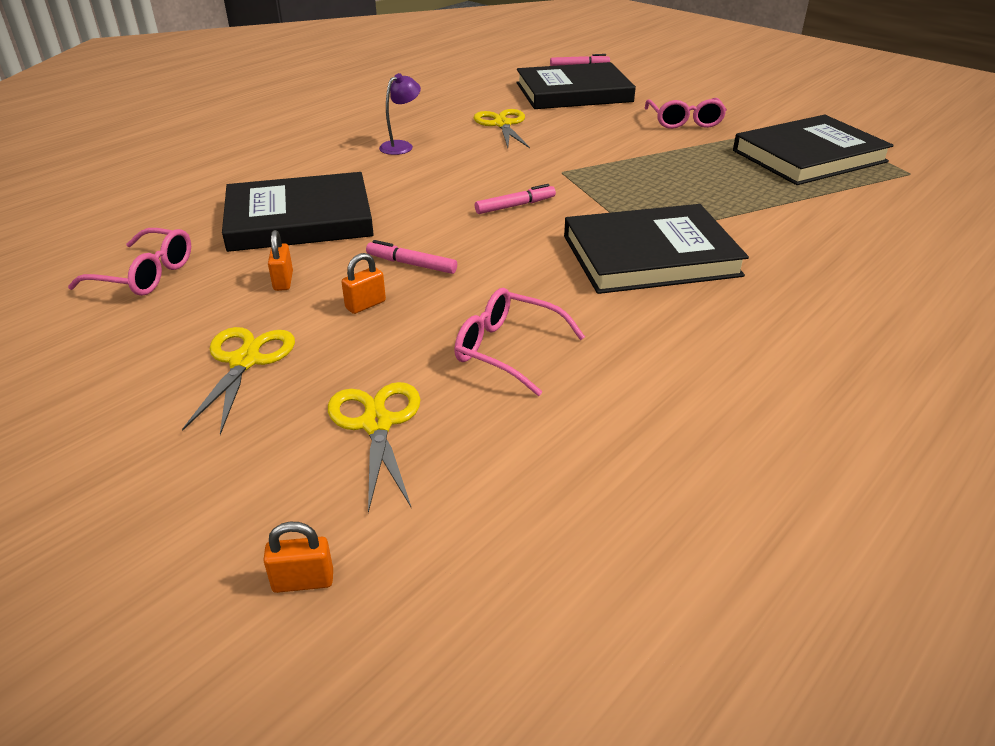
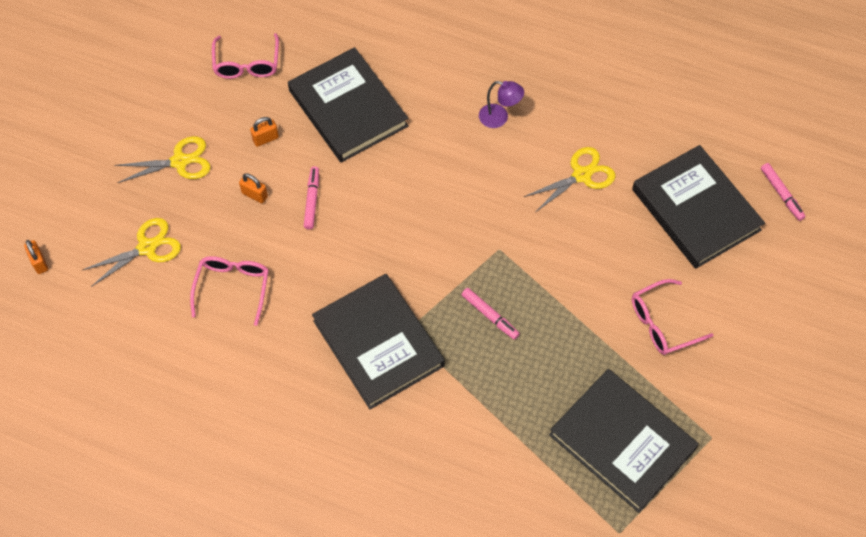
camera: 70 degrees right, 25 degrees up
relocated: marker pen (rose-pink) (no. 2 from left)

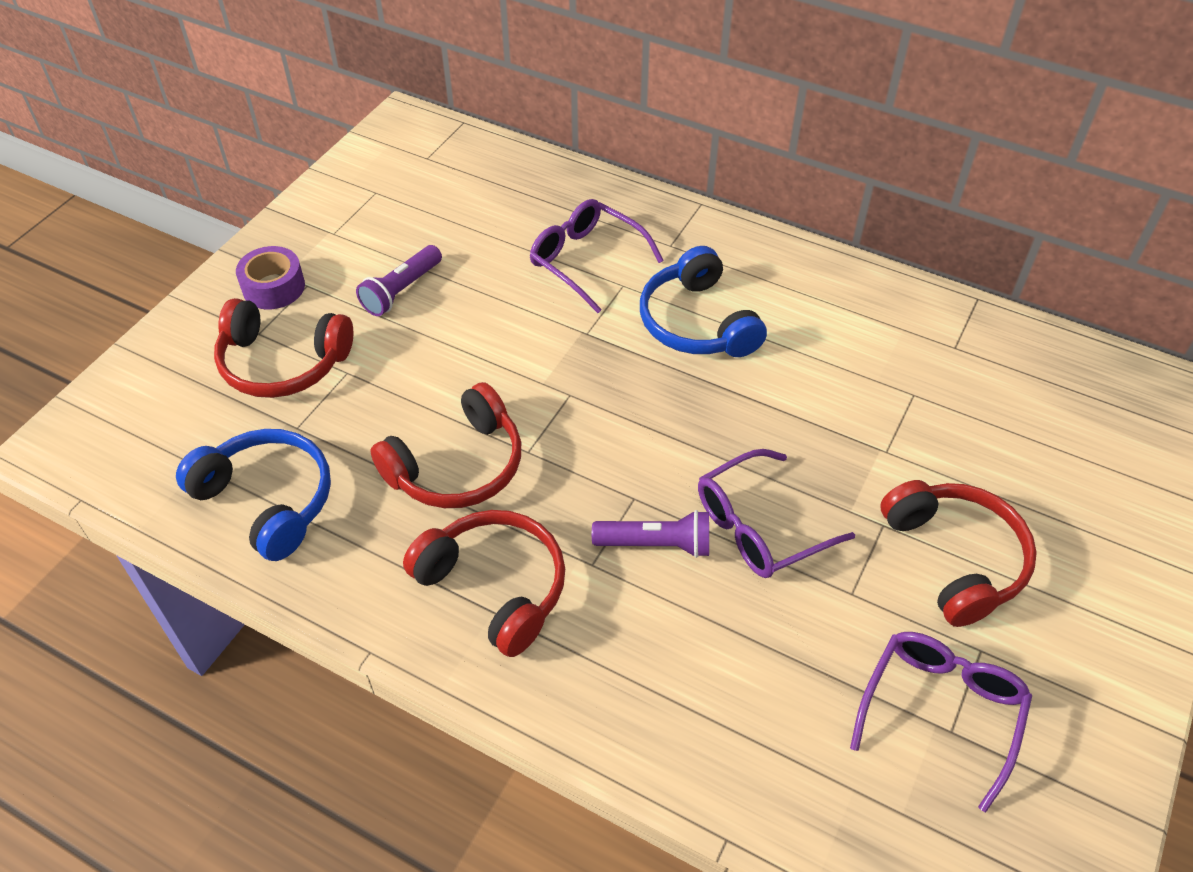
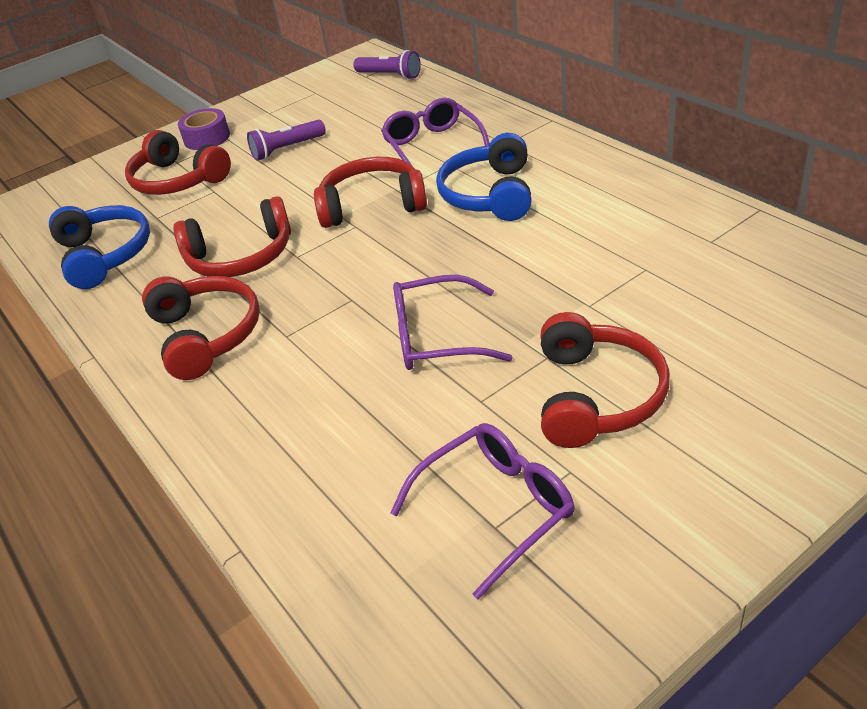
camera: 30 degrees right, 10 degrees down
appeared: headset (crimson) (no. 4 from left)
relocated: torch (royal purple) (no. 2 from left)

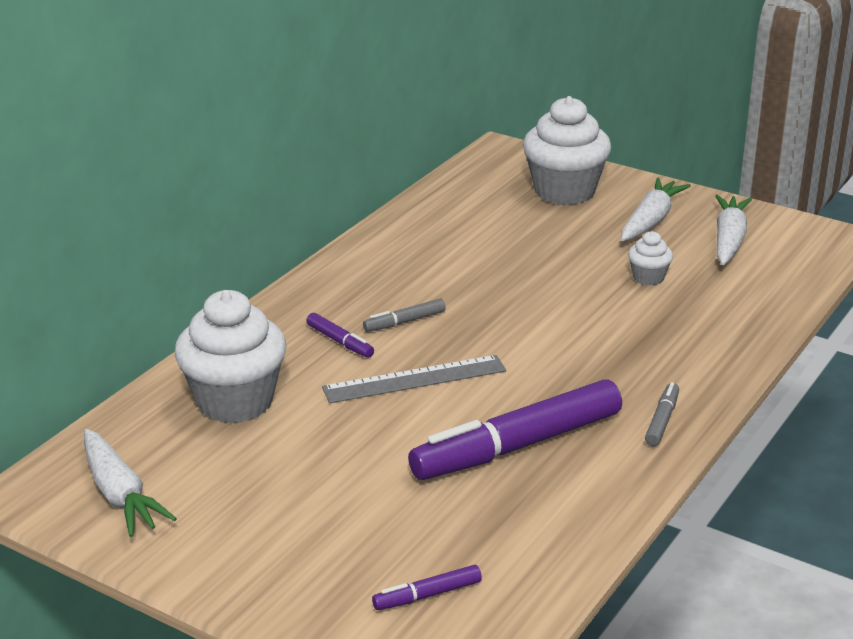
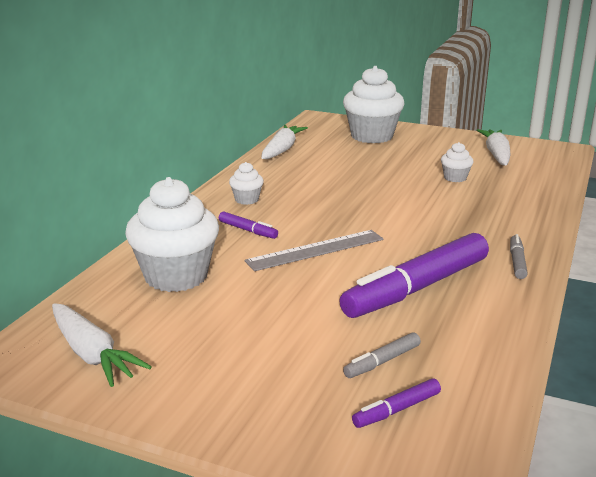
camera: 10 degrees left, 5 degrees down
appeared: fairy cake (white) (no. 2 from left)
relocated: marker pen (gray) (no. 1 from left); carrot (white) (no. 2 from left)

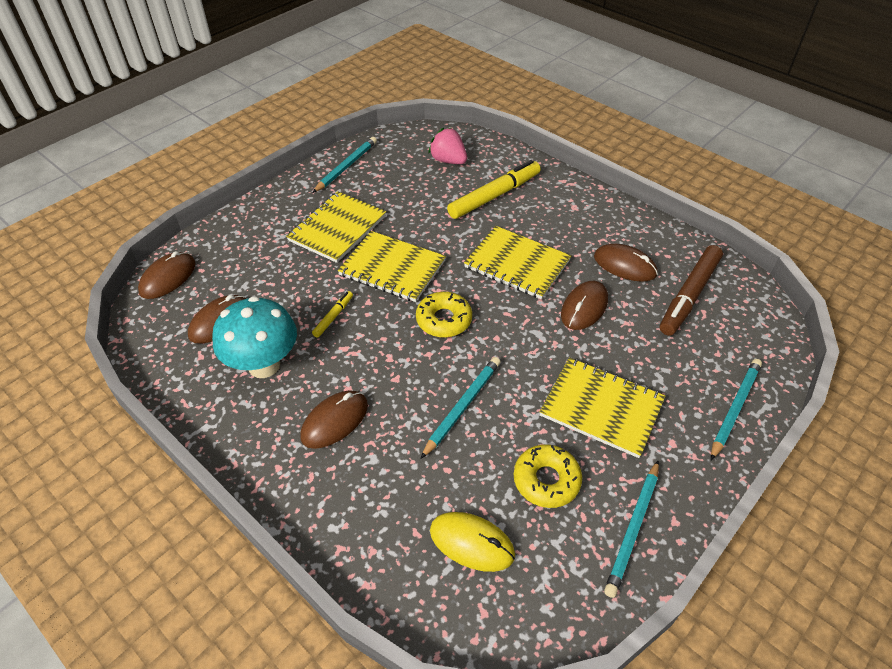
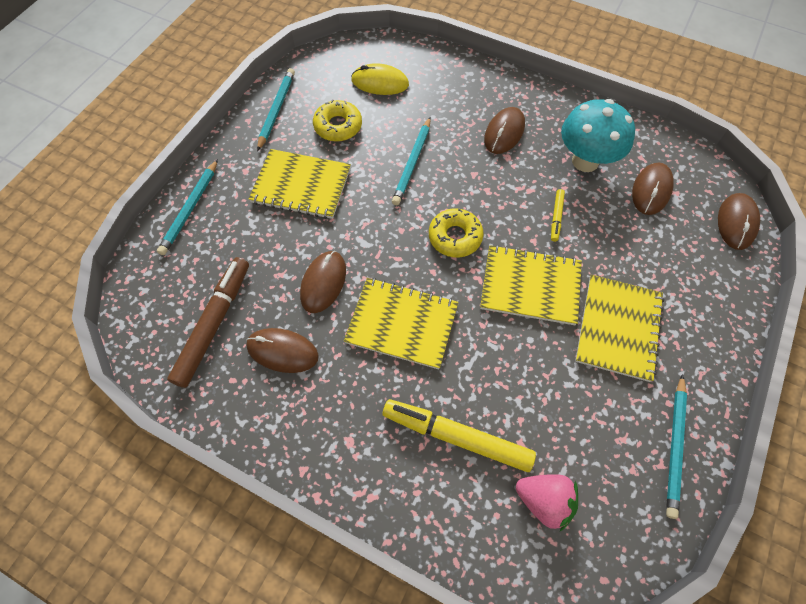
camera: 165 degrees right, 15 degrees up
spun: marker pen (golden) (no. 2 from left in the first image) 75 degrees clockwise

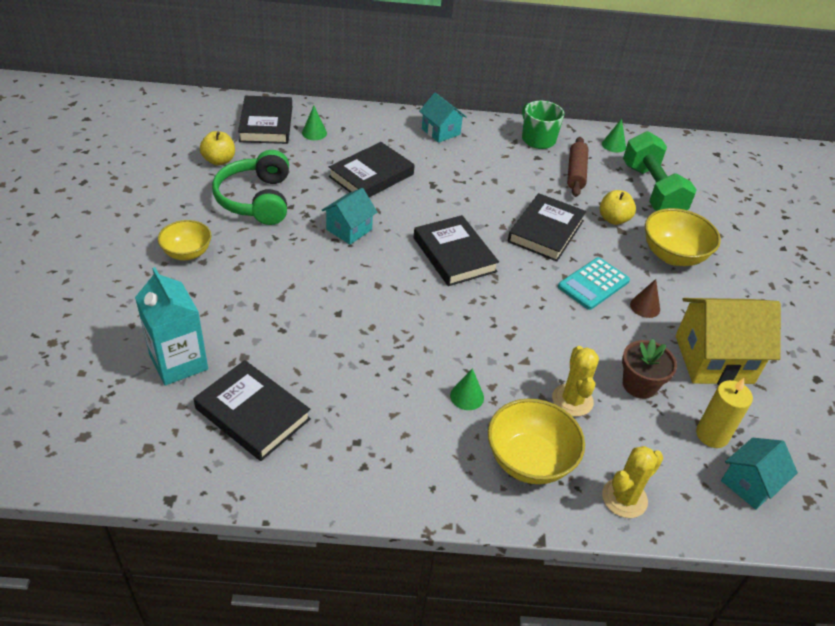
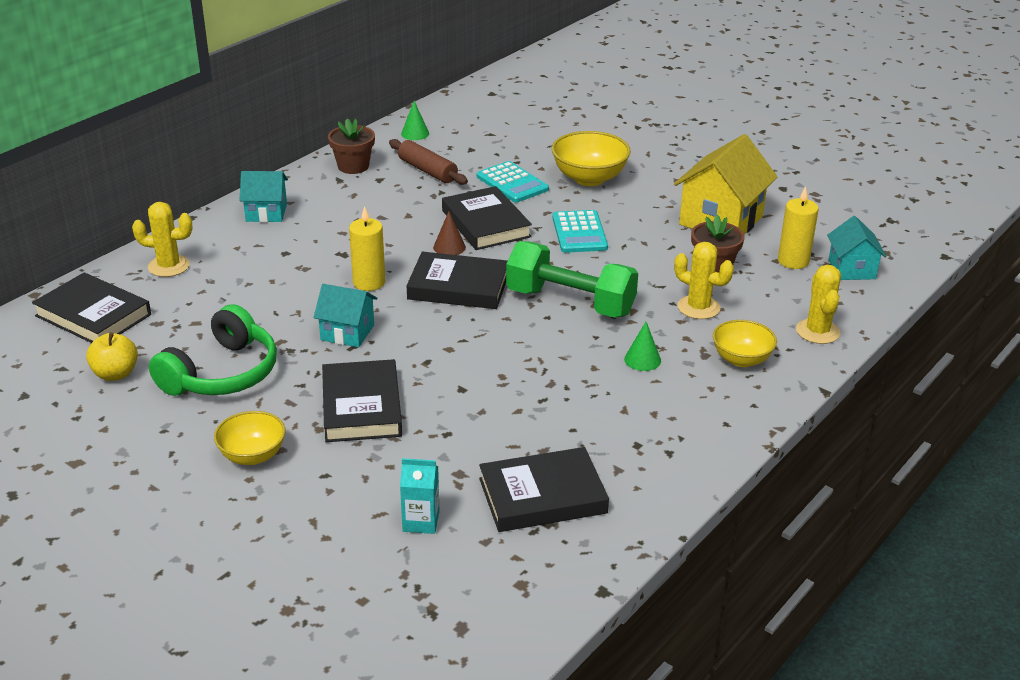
camera: 50 degrees left, 10 degrees down
missing: solid cone (leaf-green) (no. 1 from left)
appeared: cactus (golden) (no. 1 from left); candle (golden) (no. 1 from left)
relocated: hardback (ebony) (no. 3 from left in the first image) to hardback (ebony) (no. 2 from left); hand weight (leaf-green); solid cone (brown)
exchanged: mug (leaf-green) to potted plant (brown) (no. 1 from left); apple fruit (golden) (no. 2 from left) to pocket calculator (teal) (no. 1 from left)
spun: headset (leaf-green) 90 degrees counterclockwise; house (teal) (no. 1 from left in the first image) 60 degrees counterclockwise
size: juice carton (teal) x0.58; bowl (golden) (no. 2 from left in the first image) x0.66

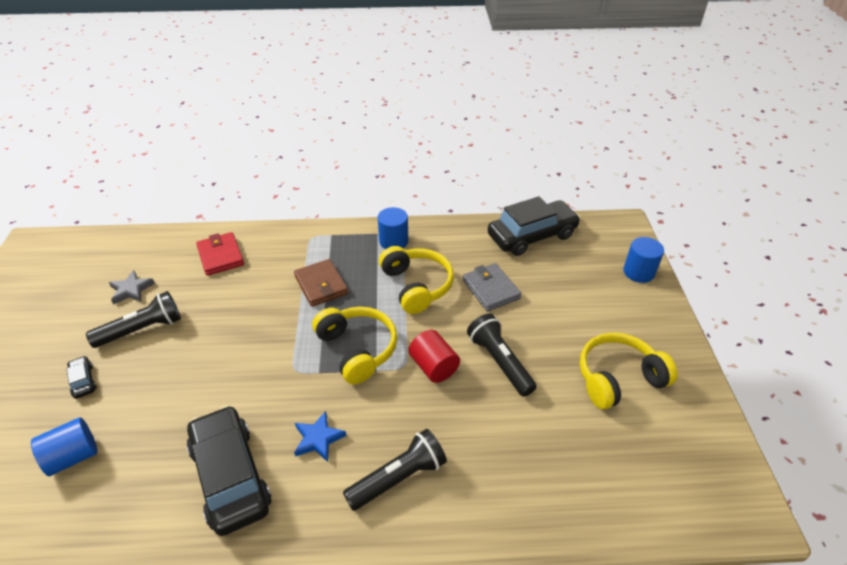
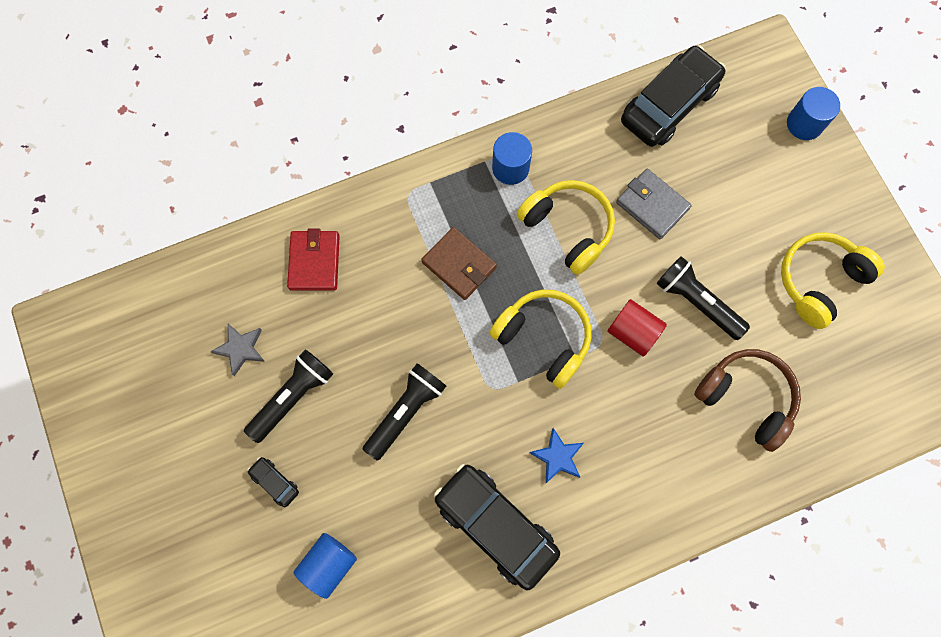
camera: 20 degrees left, 30 degrees up
appeared: headset (brown)
relocated: torch (ebony) (no. 2 from left)
spun: wallet (crimson) 45 degrees clockwise

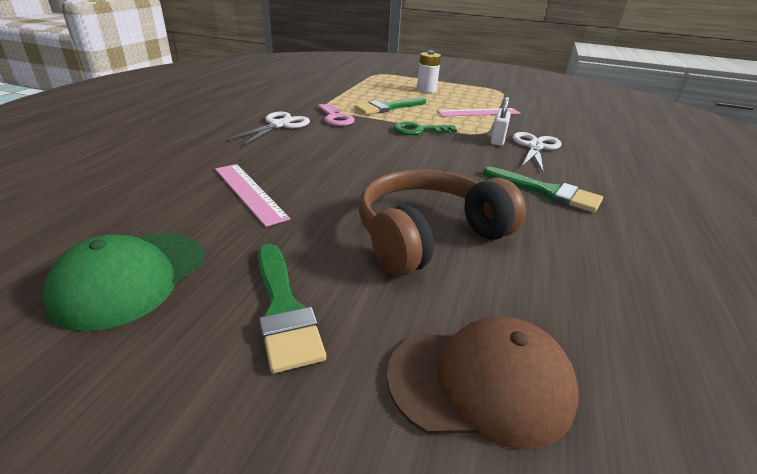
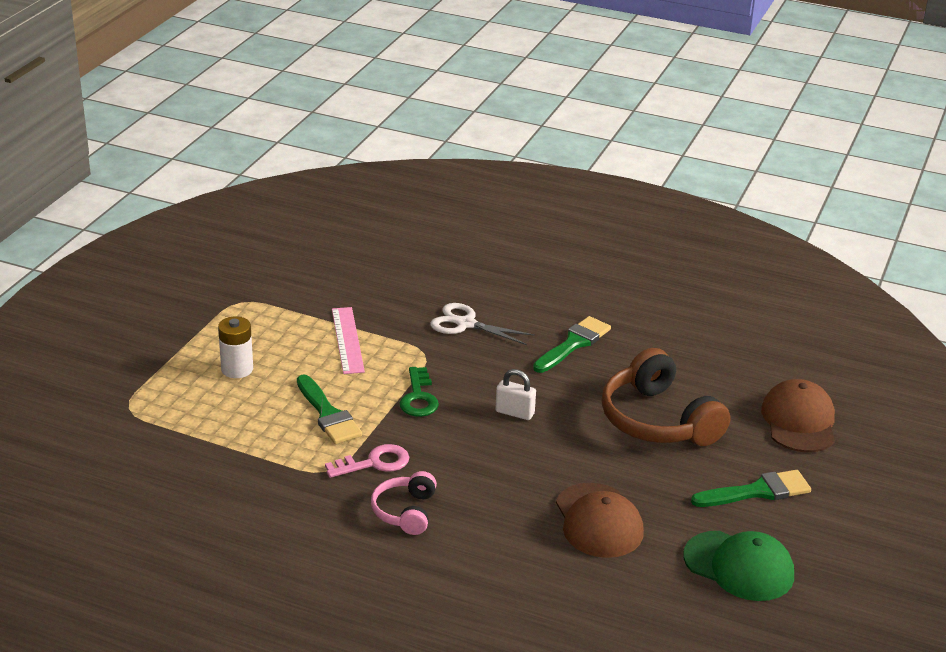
camera: 85 degrees left, 0 degrees up
relocated: padlock (white)
exchanged: ruler (rose-pink) (no. 1 from left) to peaked cap (brown) (no. 1 from left); pair of scissors (white) (no. 1 from left) to headset (rose-pink)

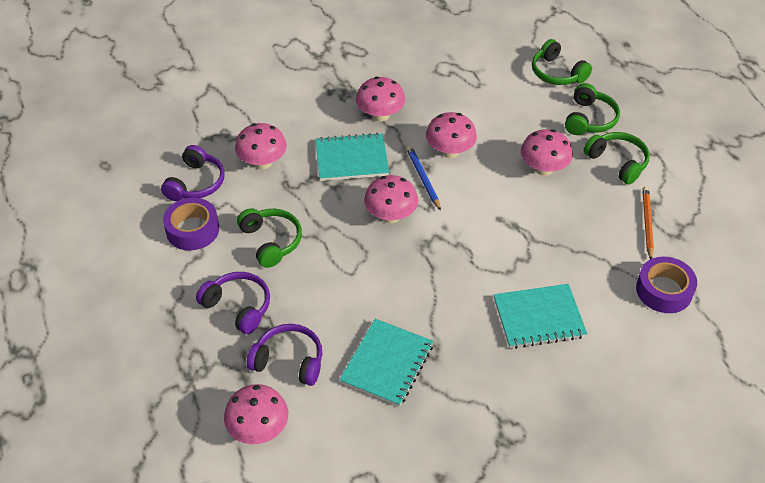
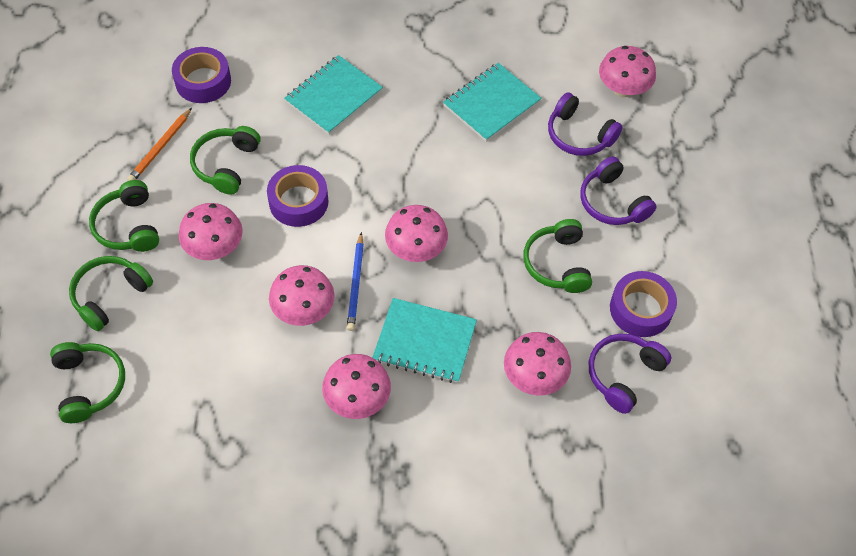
camera: 160 degrees left, 10 degrees up
appeared: headset (leaf-green) (no. 4 from left); roll of tape (royal purple) (no. 2 from left)
spun: notebook (teal) (no. 3 from left in the first image) 60 degrees counterclockwise

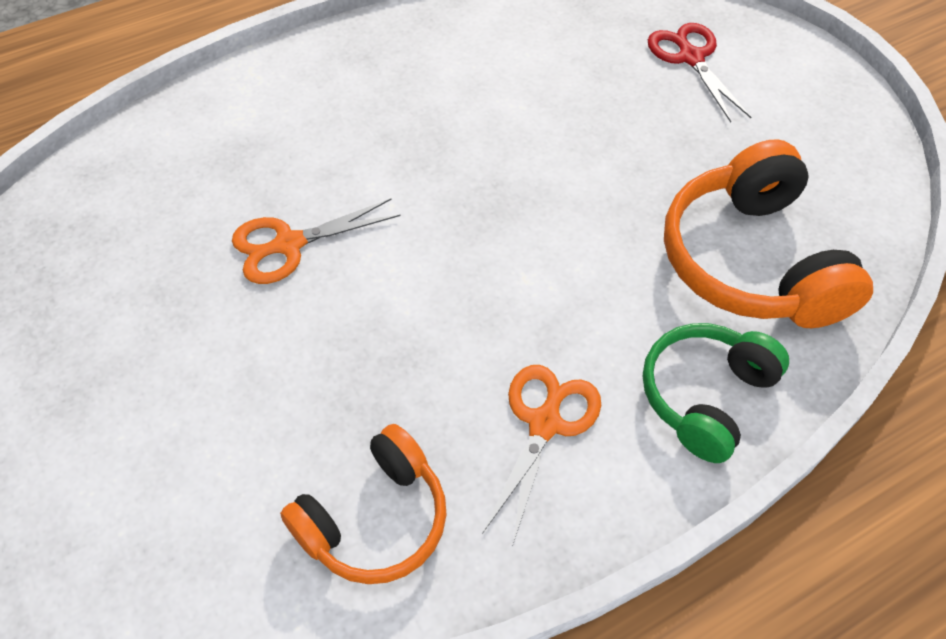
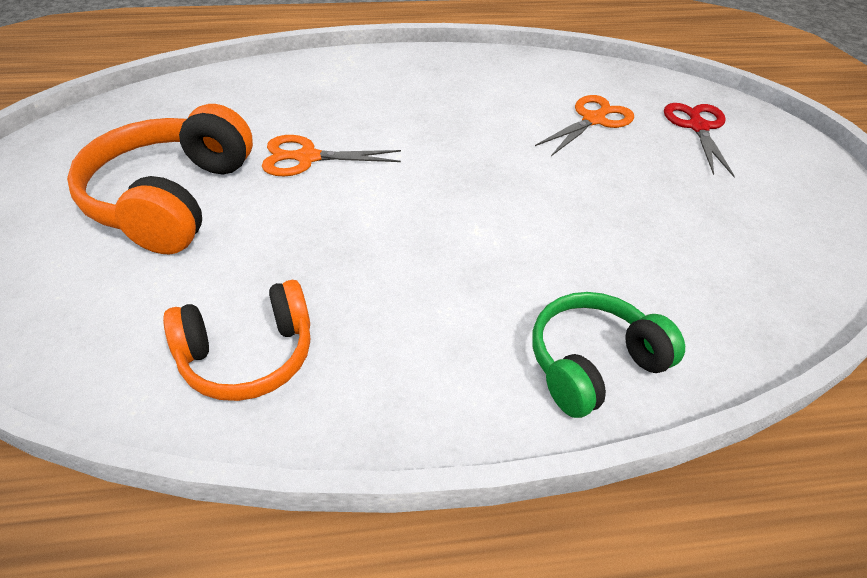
camera: 20 degrees right, 10 degrees down
relocated: pair of scissors (orange) (no. 2 from left); headset (orange) (no. 2 from left in the first image) to headset (orange) (no. 1 from left)

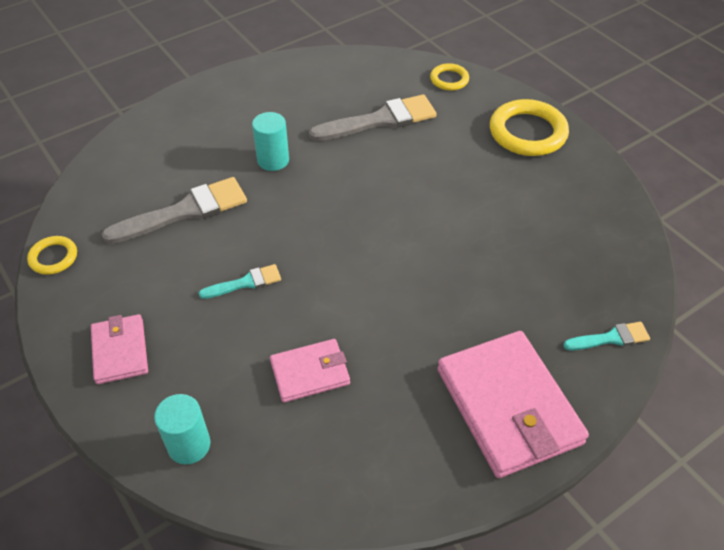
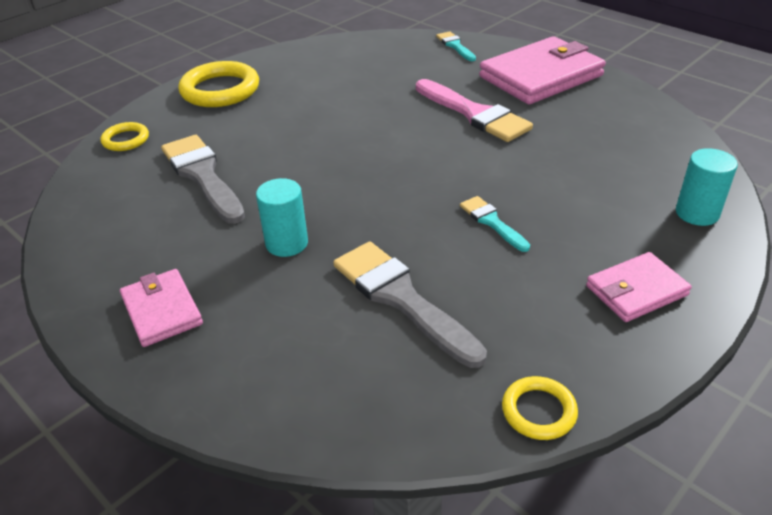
camera: 100 degrees left, 10 degrees down
appeared: paint brush (rose-pink)
relocated: wallet (rose-pink) (no. 2 from left in the first image) to wallet (rose-pink) (no. 1 from left)

